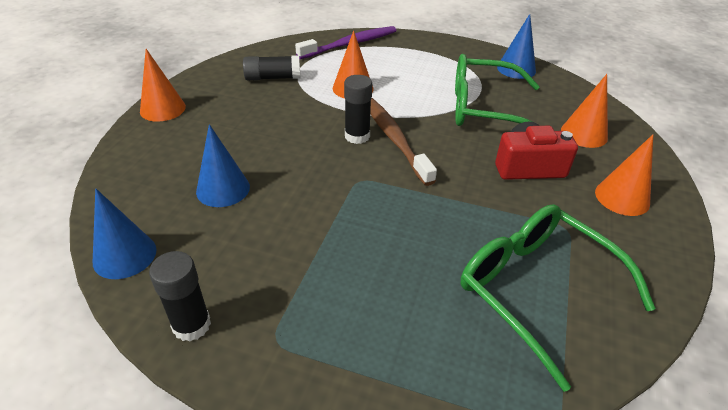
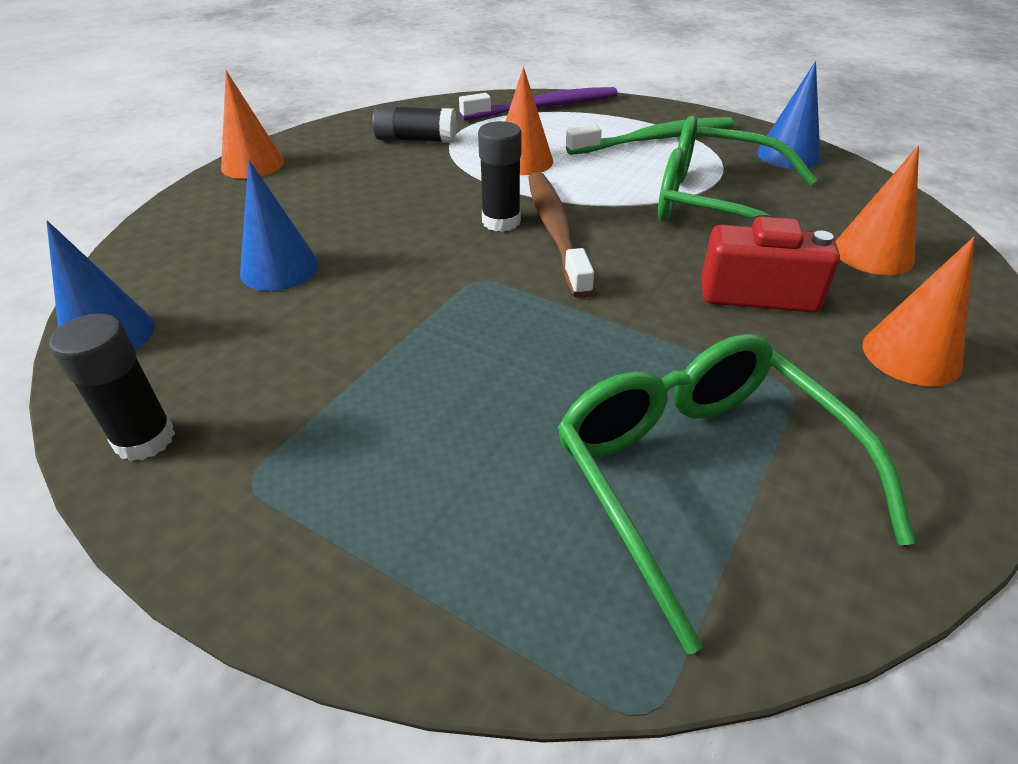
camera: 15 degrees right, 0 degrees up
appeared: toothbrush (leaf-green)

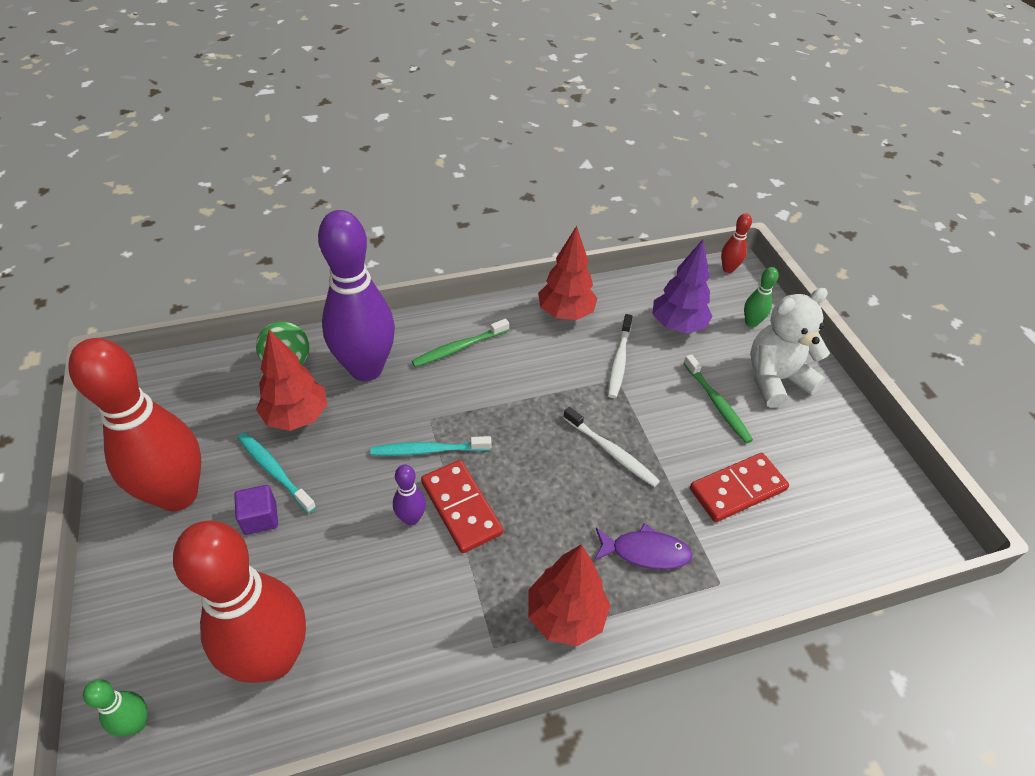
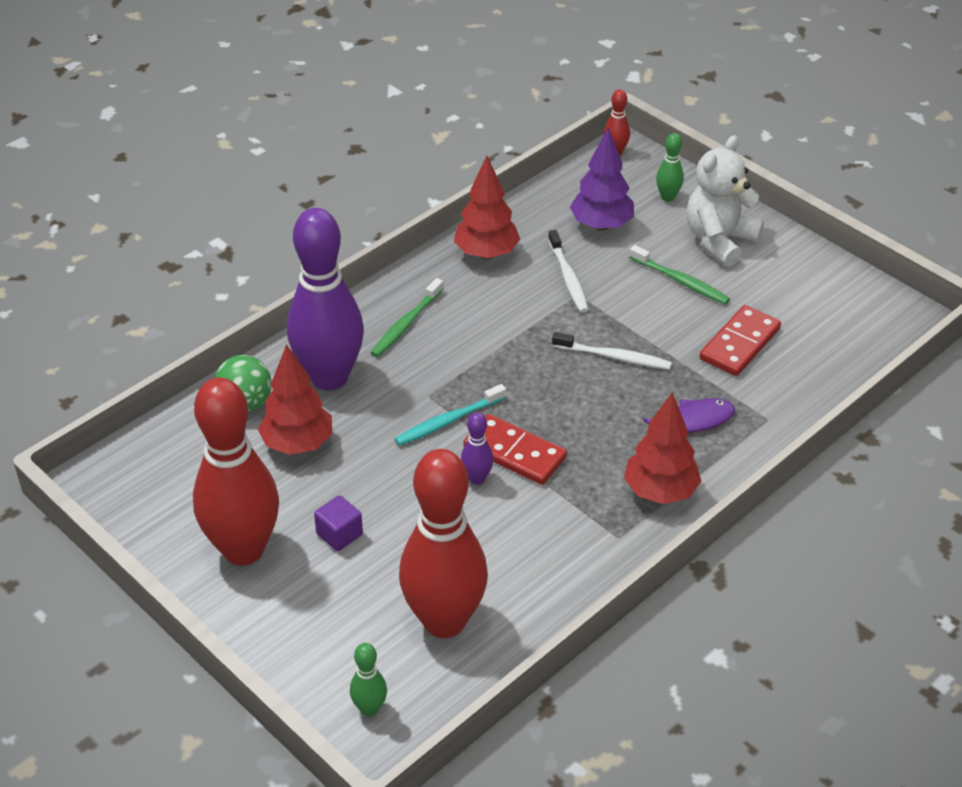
camera: 25 degrees left, 5 degrees down
missing: toothbrush (teal) (no. 1 from left)

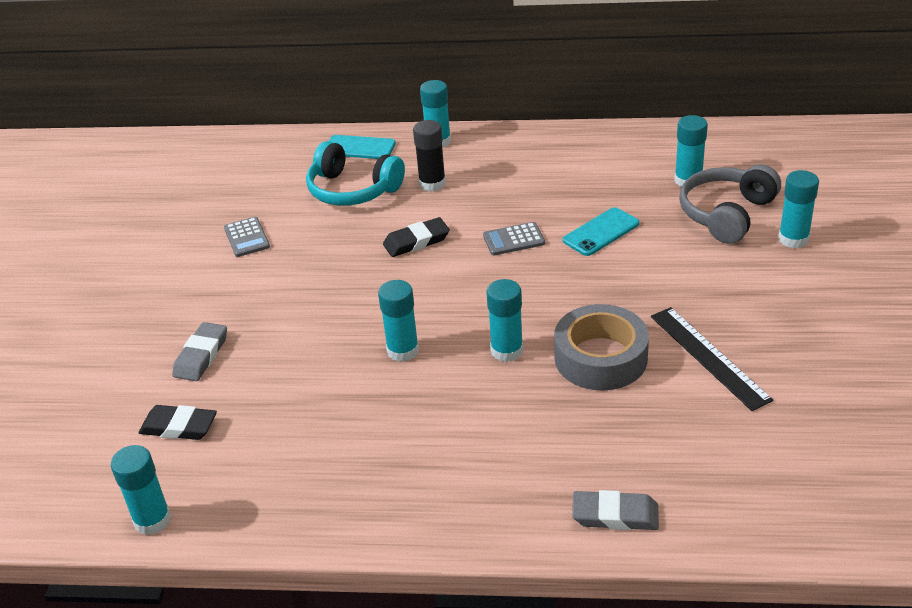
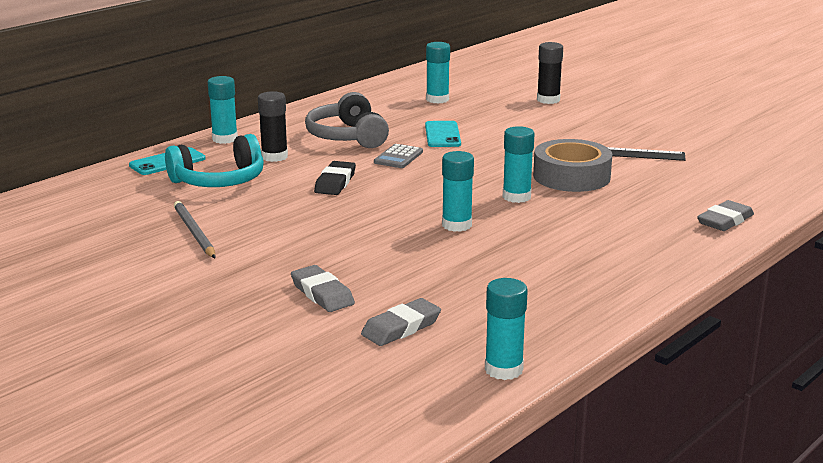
camera: 55 degrees left, 15 degrees down
relocated: headset (gray)
exchanged: pocket calculator (gray) (no. 1 from left) to wooden pencil (gray)
colour: pencil eraser (ebony) (no. 1 from left) to pencil eraser (gray) (no. 2 from left); glue stick (teal) (no. 6 from left) to glue stick (ebony) (no. 2 from left)

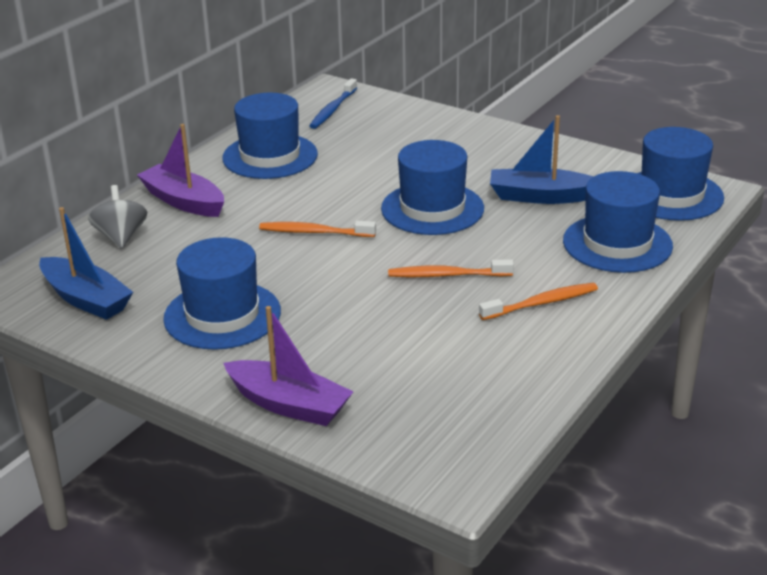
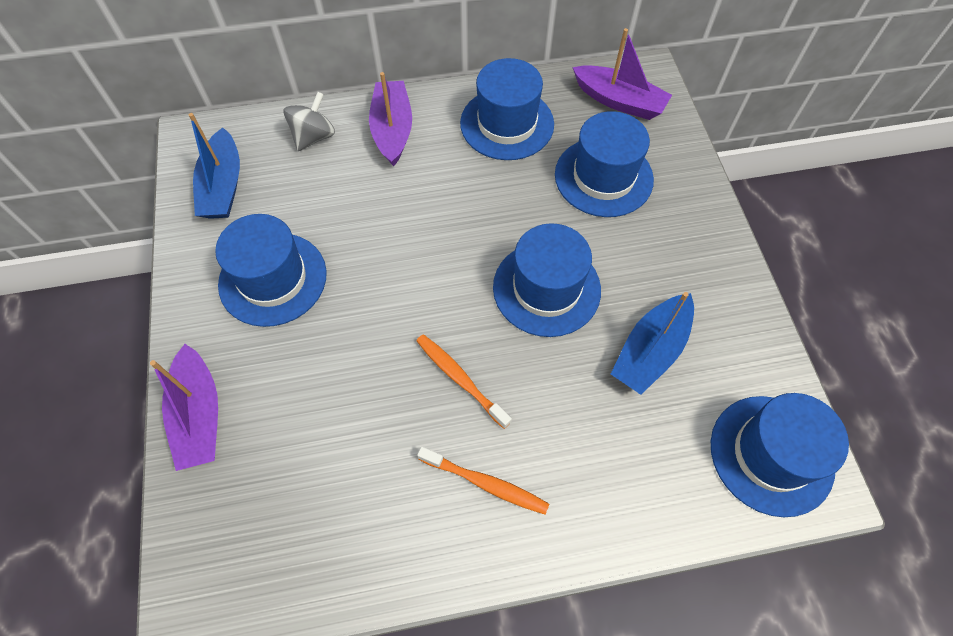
camera: 45 degrees right, 30 degrees up
missing: toothbrush (orange) (no. 1 from left)
relocated: tall hat (royal blue) (no. 4 from left)
exchanged: toothbrush (royal blue) to boat (royal purple) (no. 3 from left)
spun: boat (royal blue) (no. 2 from left) 105 degrees counterclockwise

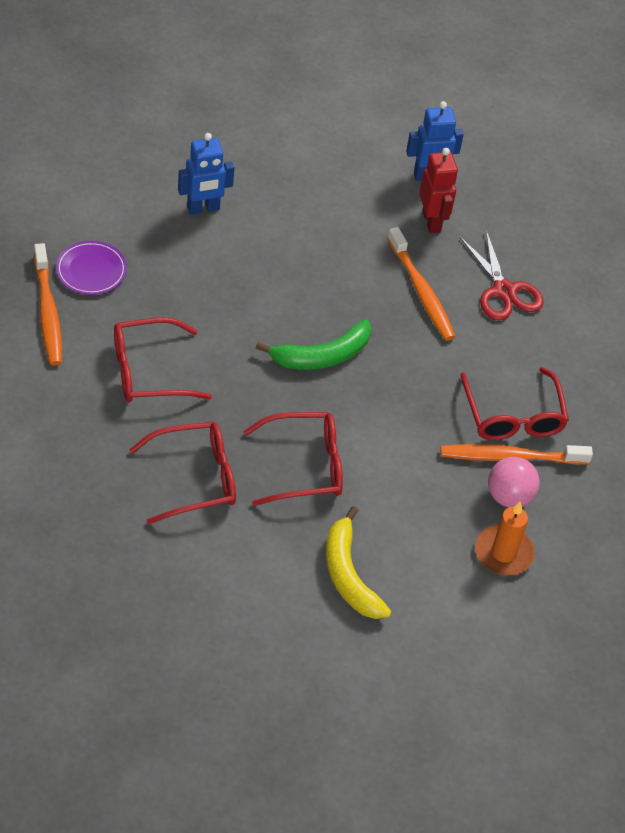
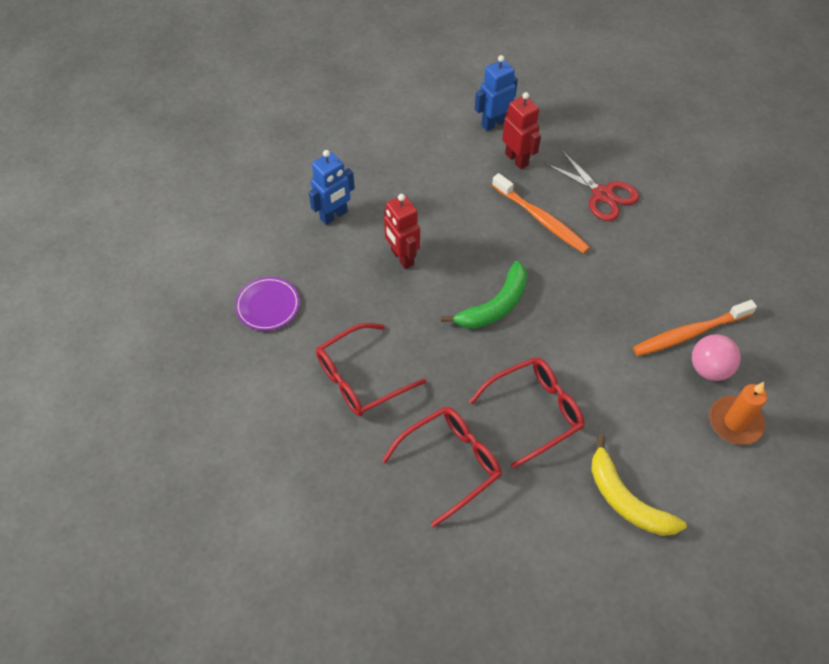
camera: 15 degrees left, 5 degrees up
missing: toothbrush (orange) (no. 1 from left); eyeglasses (crimson) (no. 4 from left)
appeared: robot (crimson) (no. 1 from left)

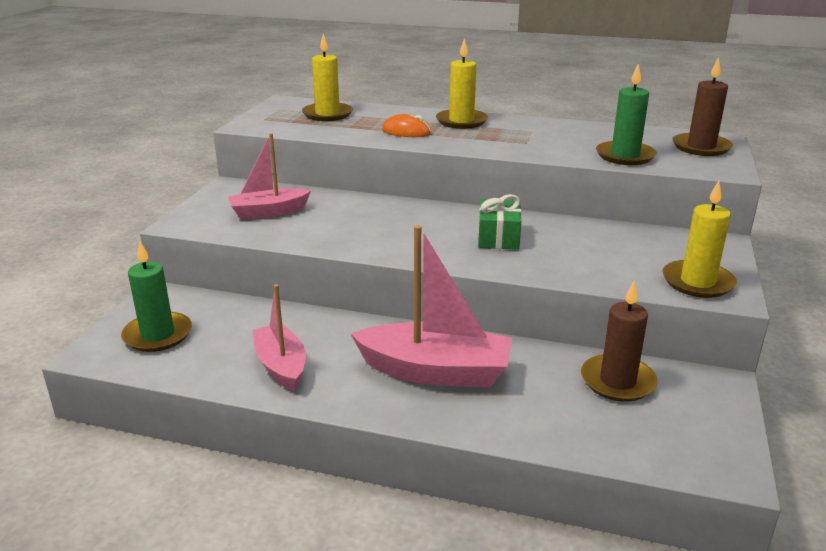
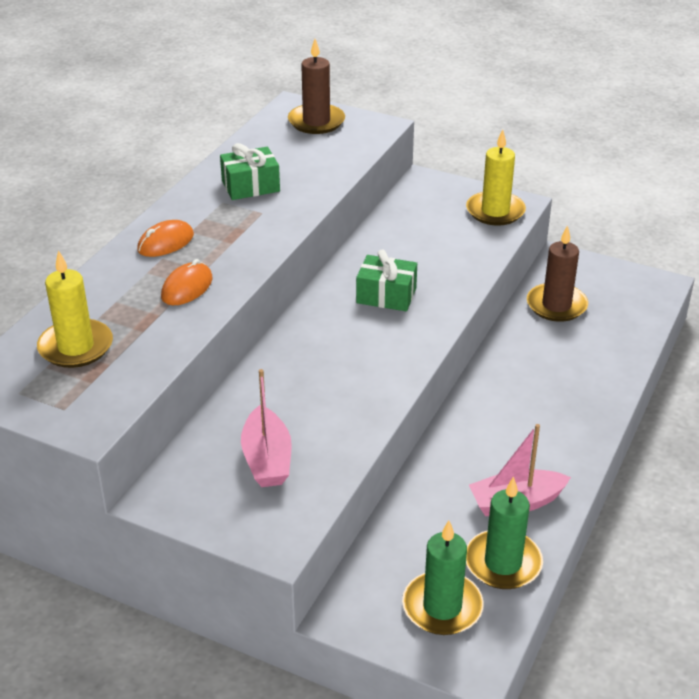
camera: 80 degrees left, 10 degrees up
missing: boat (rose-pink) (no. 3 from left)
appeared: wrapped gift (leaf-green) (no. 1 from left)
relocated: candle (leaf-green) (no. 2 from left)
exchanged: candle (golden) (no. 2 from left) to computer mouse (orange) (no. 1 from left)

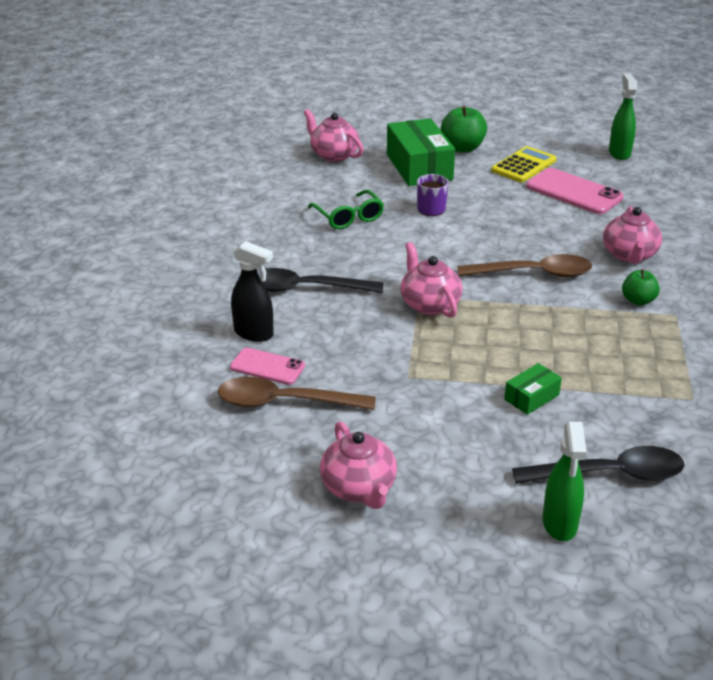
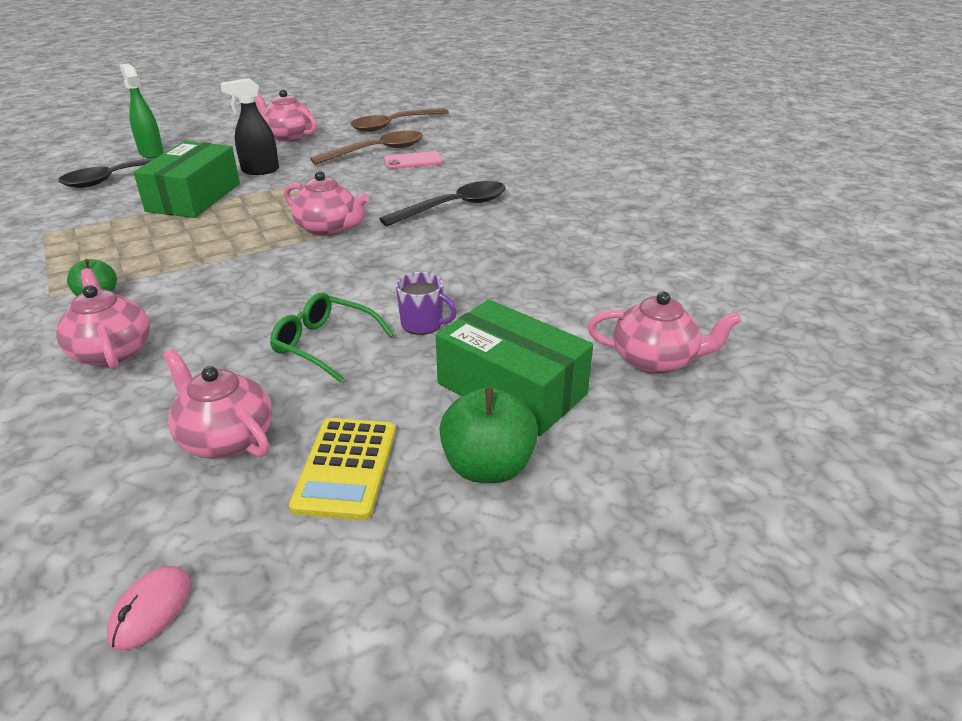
camera: 145 degrees right, 0 degrees up
relocated: spray bottle (ebony); eyeglasses (leaf-green); teaspoon (brown) (no. 2 from left)
exchanged: phone (rose-pink) (no. 2 from left) to teapot (rose-pink) (no. 2 from left); spray bottle (leaf-green) (no. 2 from left) to computer mouse (rose-pink)
size: parcel (leaf-green) (no. 2 from left in the first image) x2.07

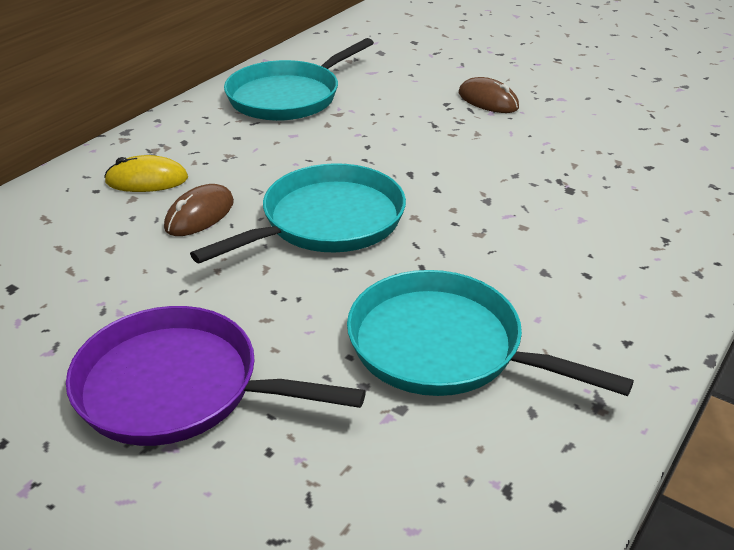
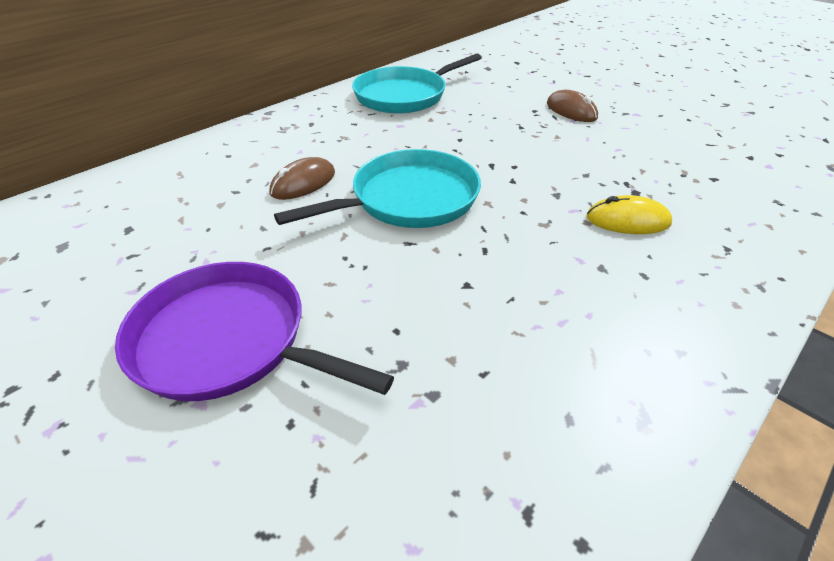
camera: 10 degrees right, 5 degrees up
missing: skillet (teal) (no. 3 from left)
relocated: computer mouse (golden)

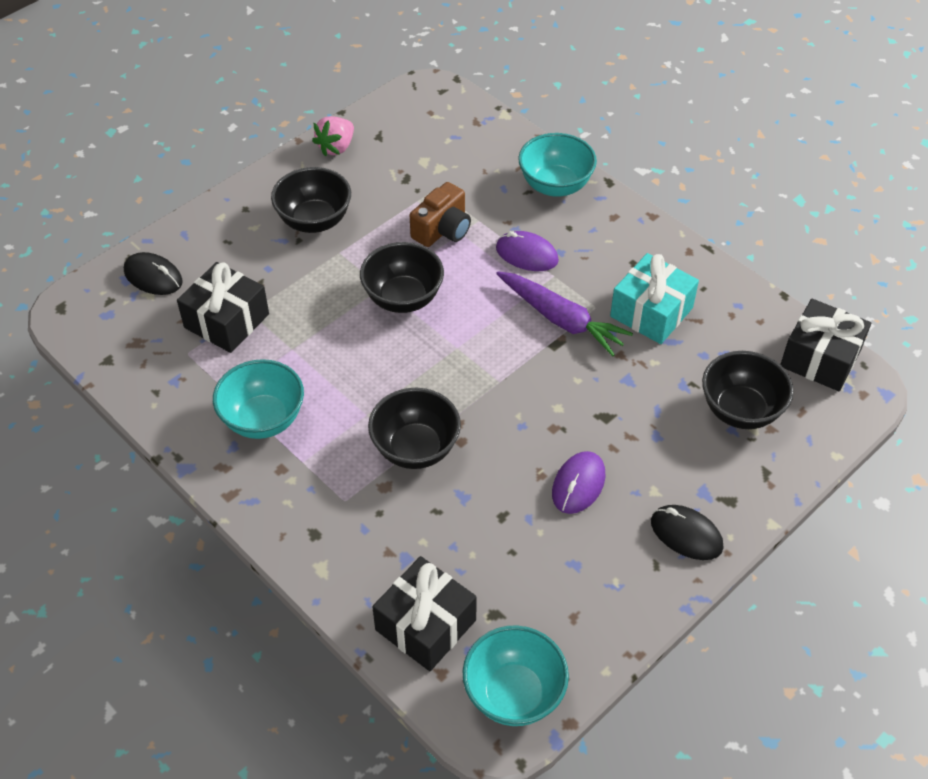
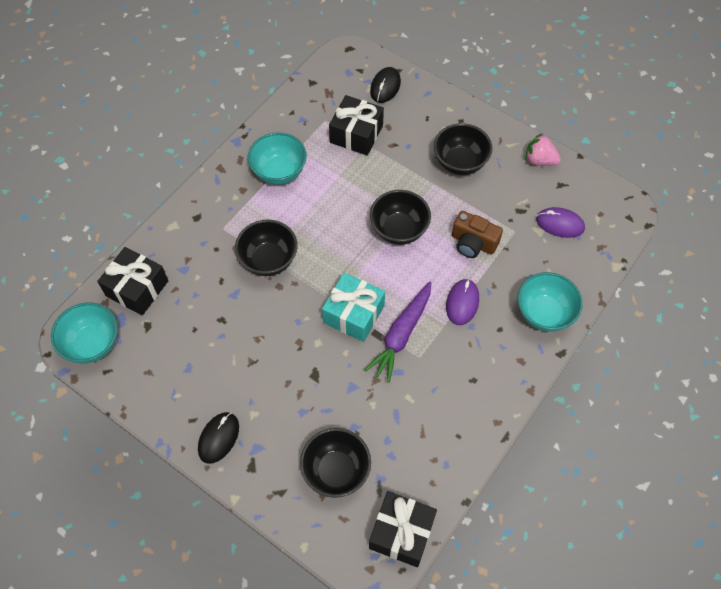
camera: 80 degrees right, 10 degrees up
relocated: computer mouse (royal purple) (no. 2 from left); wrapped gift (teal)

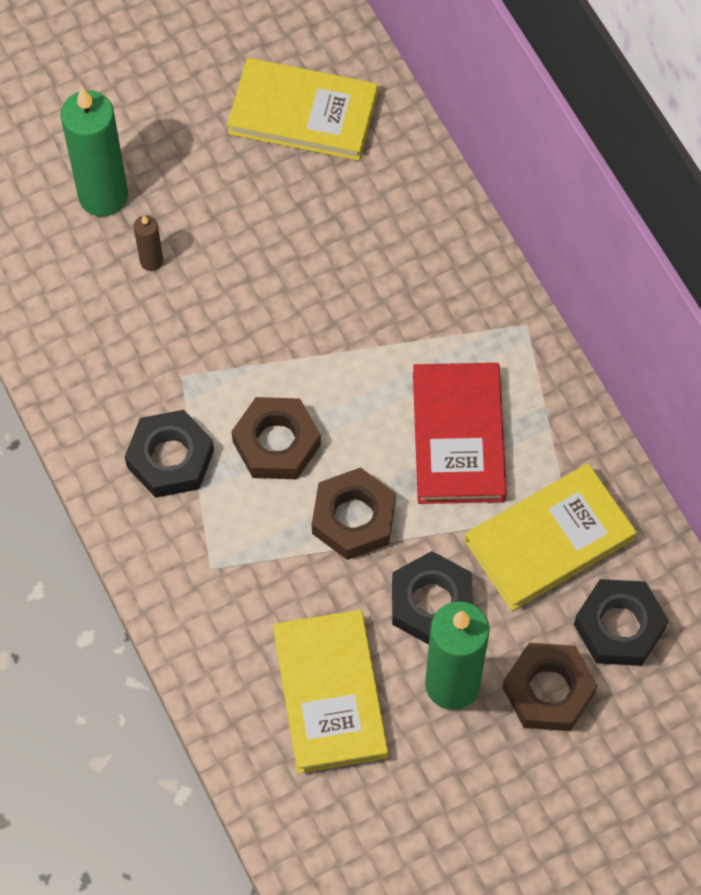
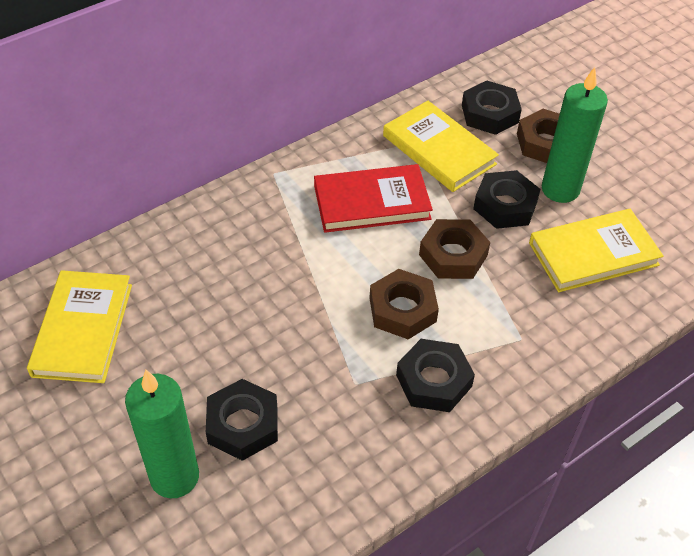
camera: 100 degrees left, 15 degrees down
exchanged: candle (brown) to hexagon nut (ebony) (no. 1 from left)

